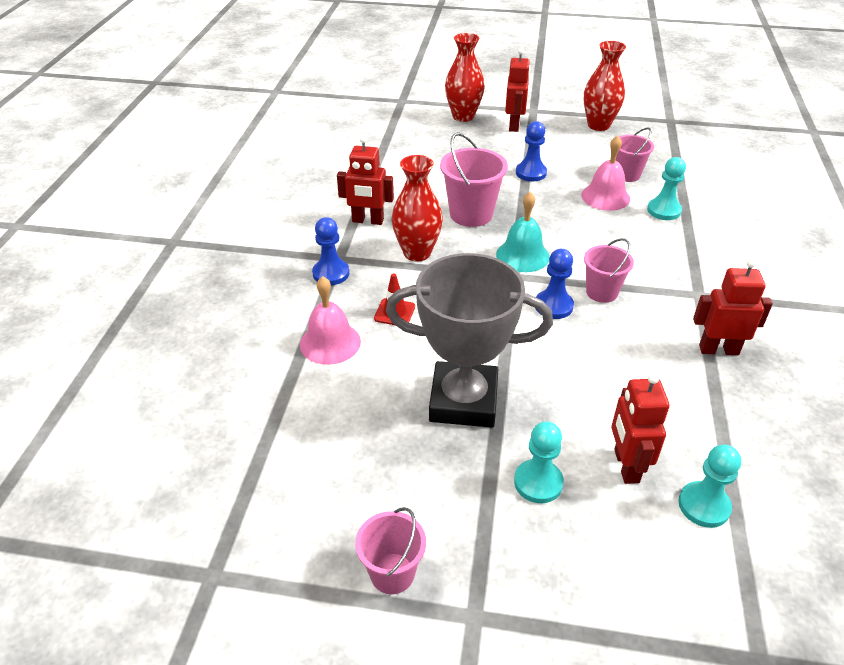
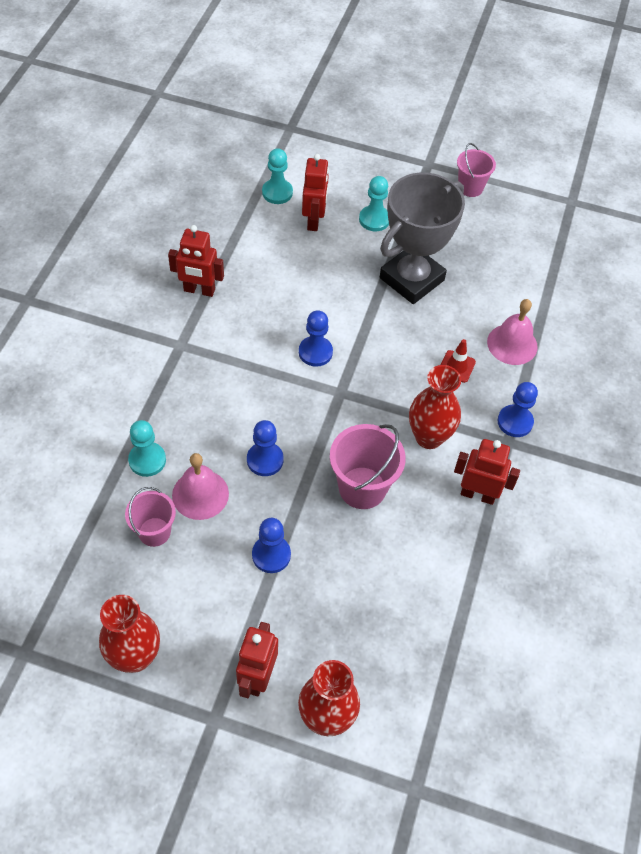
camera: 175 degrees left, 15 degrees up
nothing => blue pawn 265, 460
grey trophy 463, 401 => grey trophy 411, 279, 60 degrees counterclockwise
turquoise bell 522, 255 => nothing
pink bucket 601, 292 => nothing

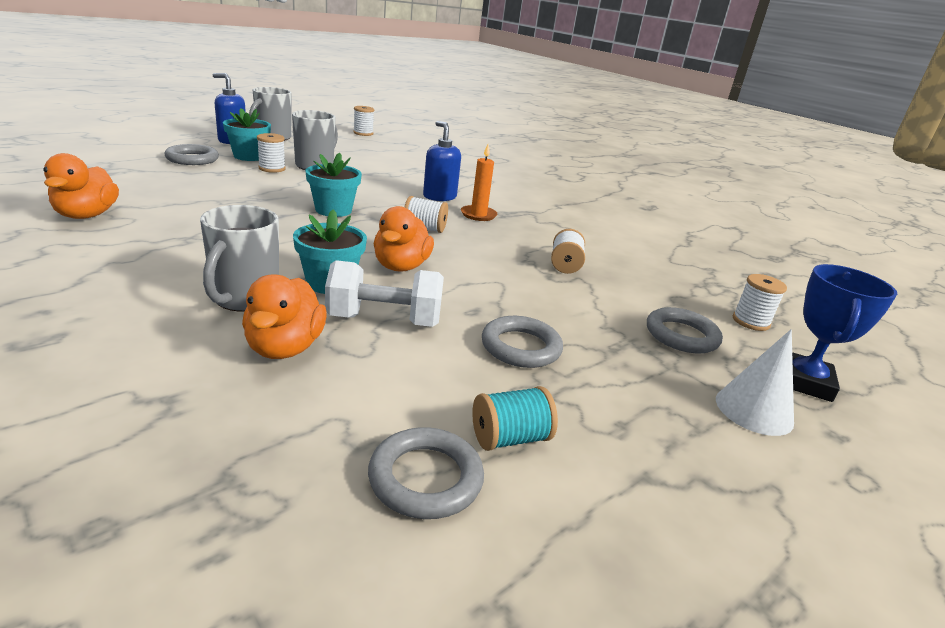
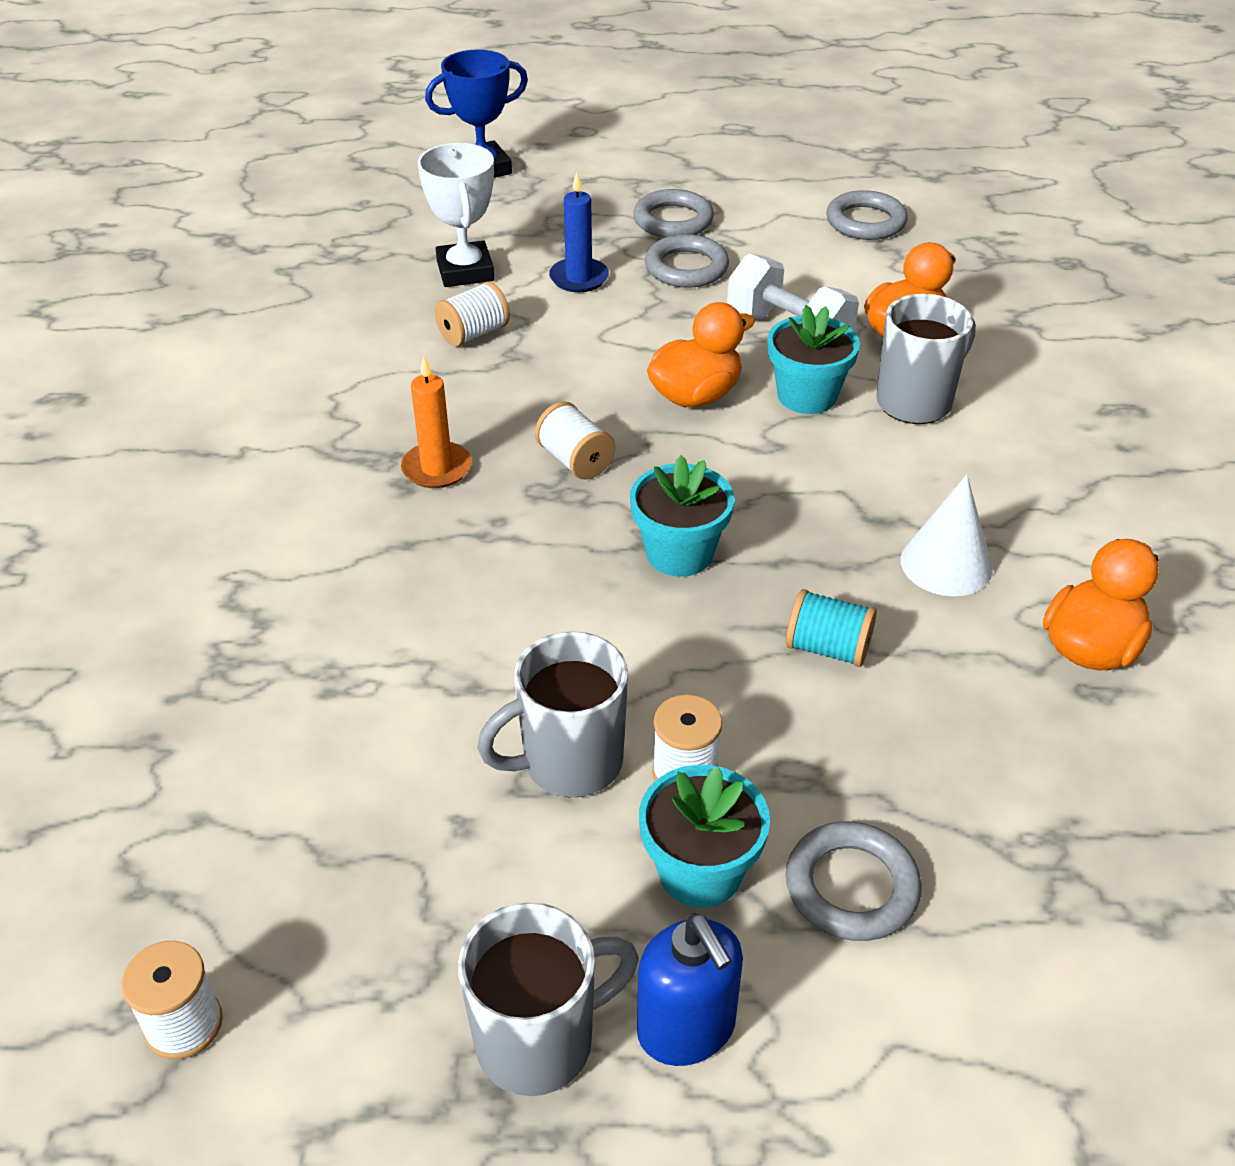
camera: 135 degrees left, 15 degrees up
nothing => white trophy 465, 271
nothing => blue candle 579, 278
grey ring 681, 335 => grey ring 673, 220, moved
turquoise spool 510, 438 => turquoise spool 827, 648, moved
white cone 754, 410 => white cone 946, 564, moved
blue soap dispenser 439, 197 => nothing
white spool 750, 322 => nothing

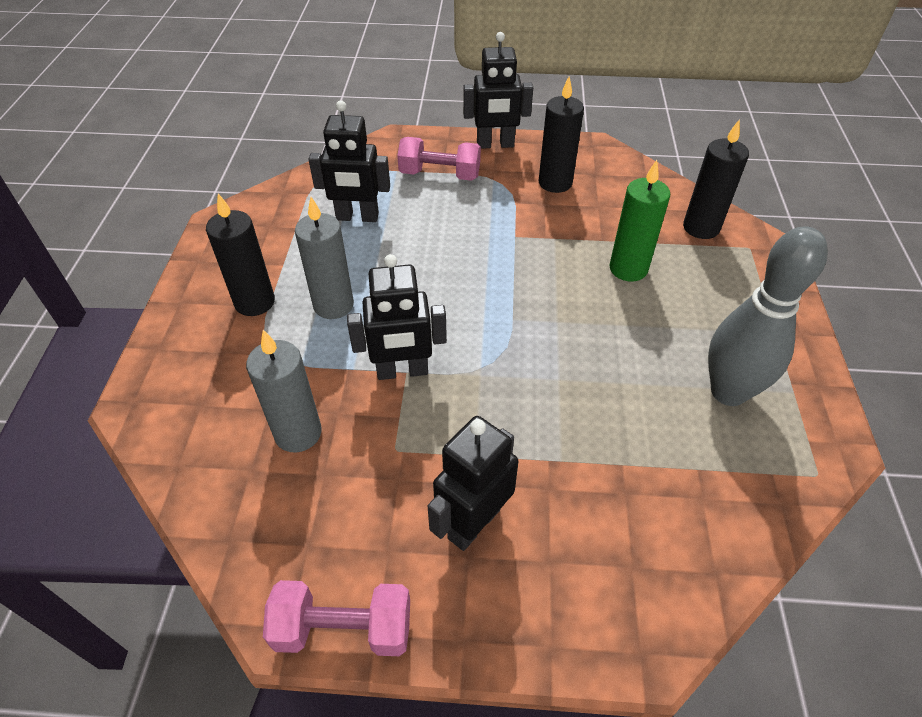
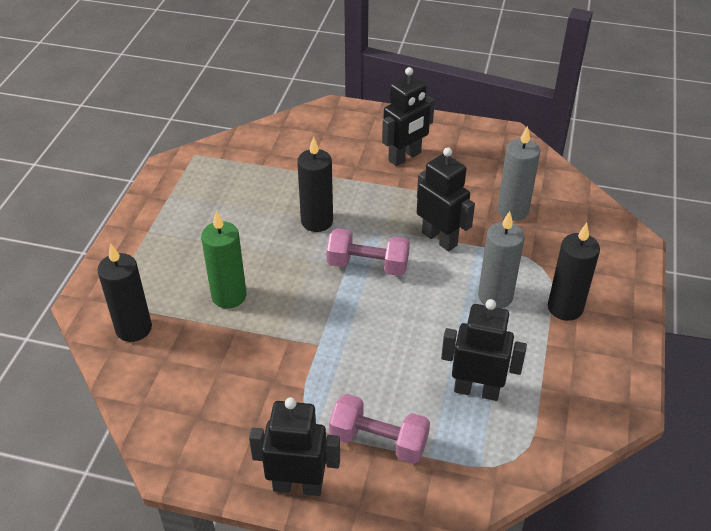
camera: 170 degrees left, 5 degrees down
black candle 555, 183 => black candle 317, 221, moved
pink dumbbell 343, 629 => pink dumbbell 368, 265, moved
black robot 402, 371 => black robot 439, 239, 45 degrees clockwise
grey bowling pin 728, 392 => nothing

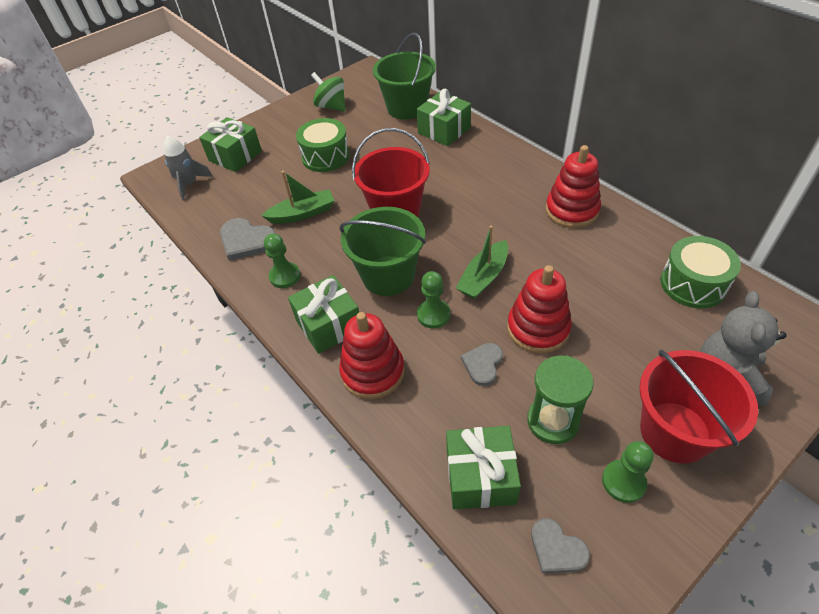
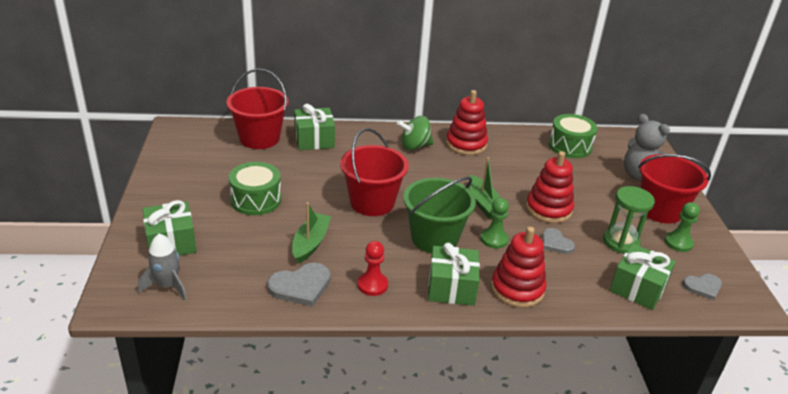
camera: 60 degrees left, 15 degrees down
green bucket 407, 108 => red bucket 259, 138
green pawn 285, 276 => red pawn 372, 285
green spinning top 331, 106 => green spinning top 414, 146, moved

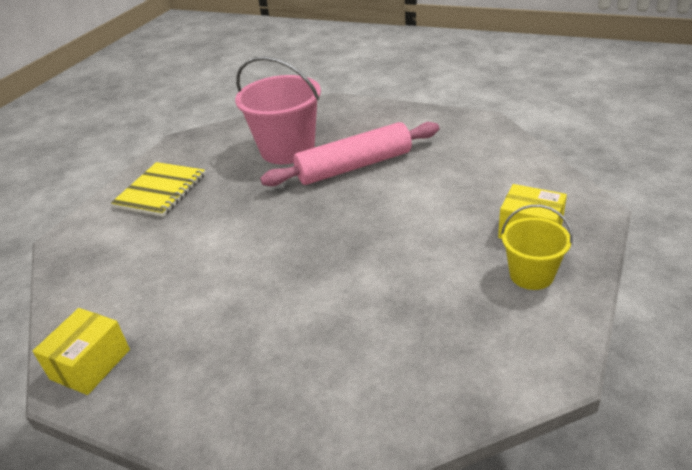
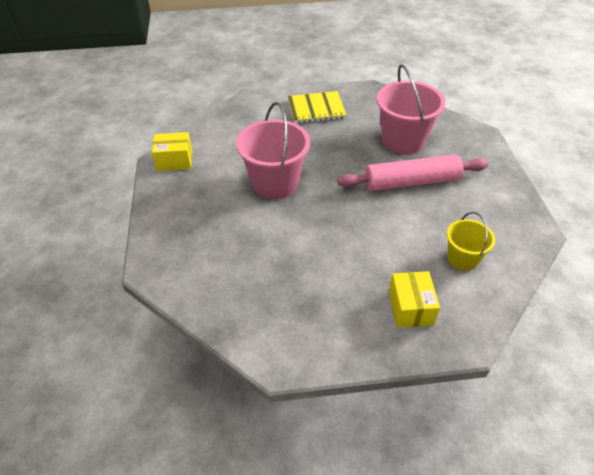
camera: 55 degrees right, 10 degrees up
nothing => pink bucket 275, 183
pink rolling pin 354, 166 => pink rolling pin 411, 182, 45 degrees counterclockwise
yellow bucket 531, 275 => yellow bucket 462, 258, moved

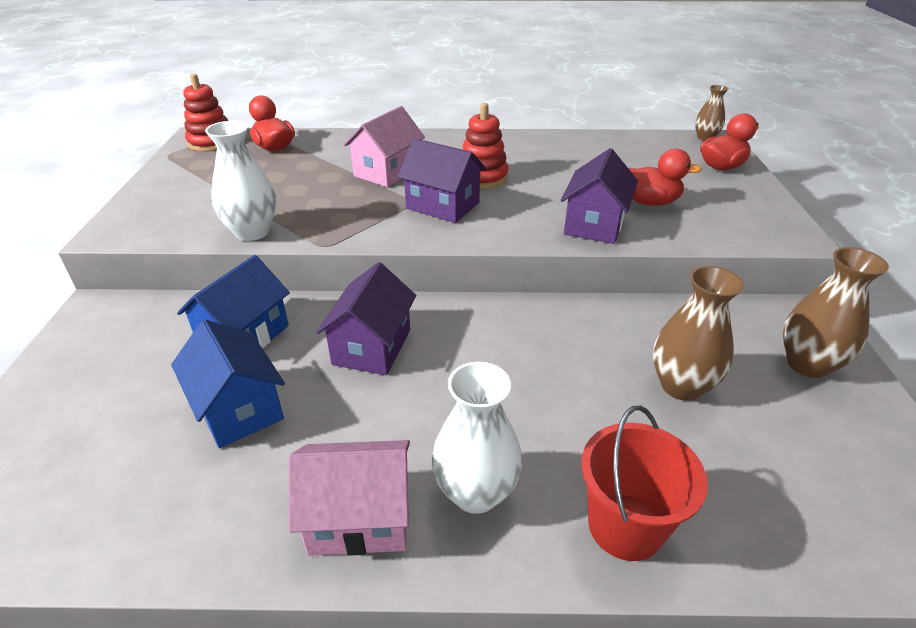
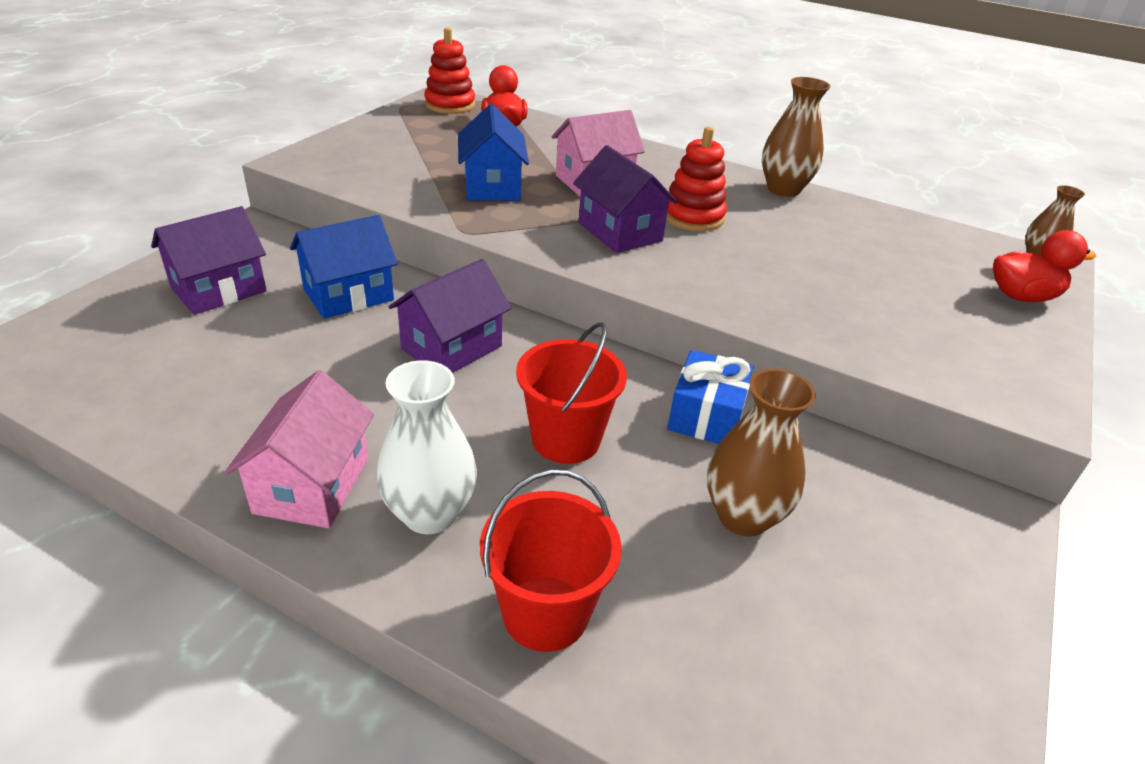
camera: 25 degrees right, 0 degrees up
purple house 594, 224 => purple house 218, 289, moved
pink house 360, 517 => pink house 312, 485, 75 degrees clockwise
blue house 238, 408 => blue house 492, 186, moved
nothing => red bucket 566, 439
nothing => blue gift 706, 415
brown vase 807, 364 => brown vase 783, 189, moved
white vase 252, 232 => nothing
red duck 649, 202 => nothing

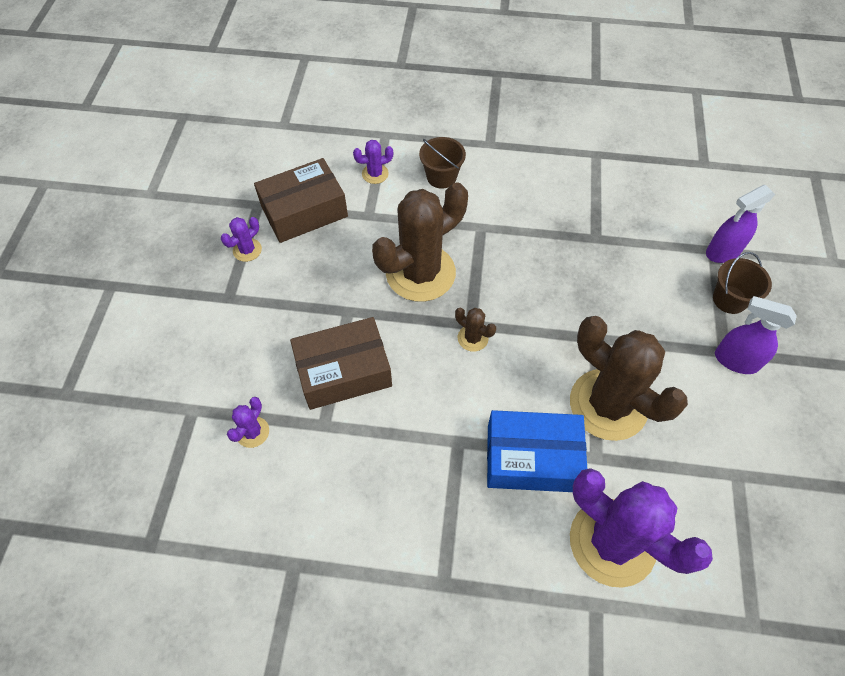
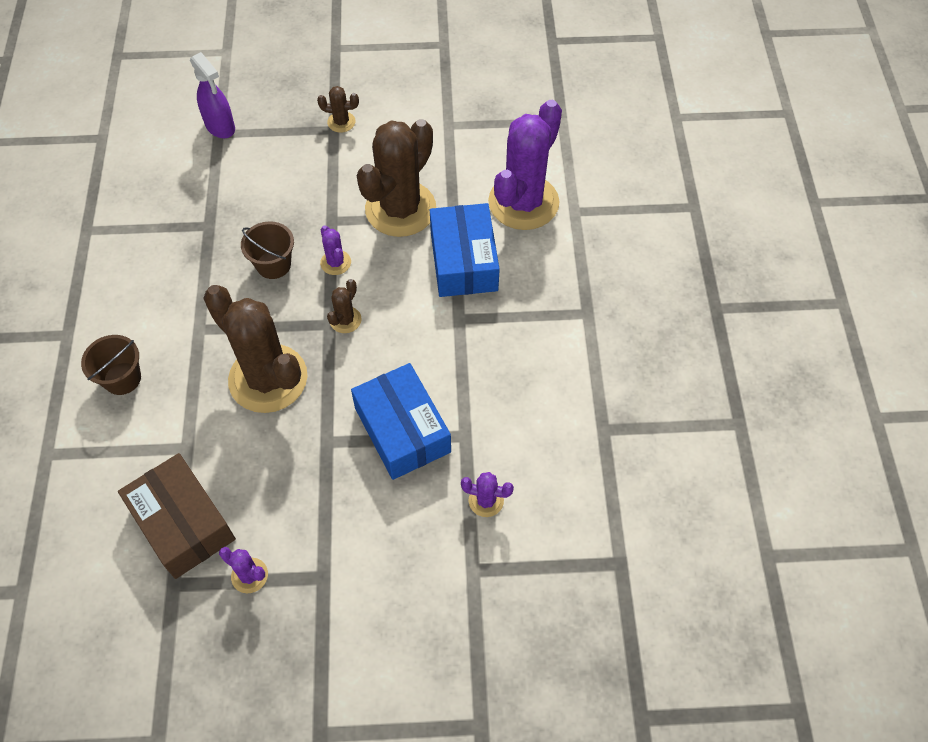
camera: 100 degrees left, 0 degrees up
brown bucket 729, 299 => brown bucket 273, 264, moved
purple spray bottle 735, 360 => brown cactus 341, 122
purple cactus 375, 174 => purple cactus 335, 262, moved
brown box 343, 371 => blue box 402, 430

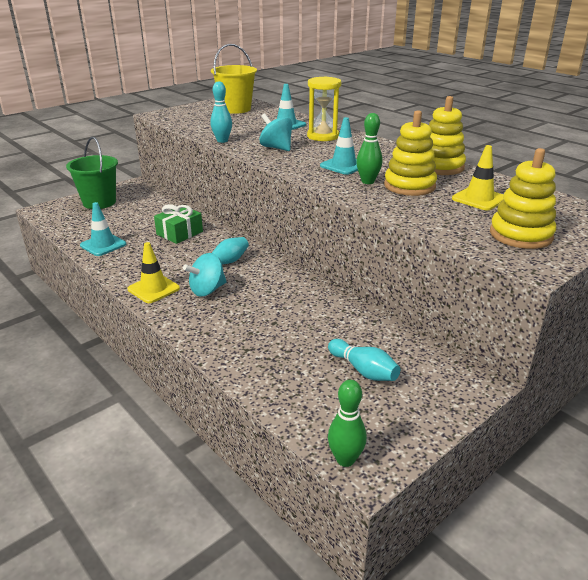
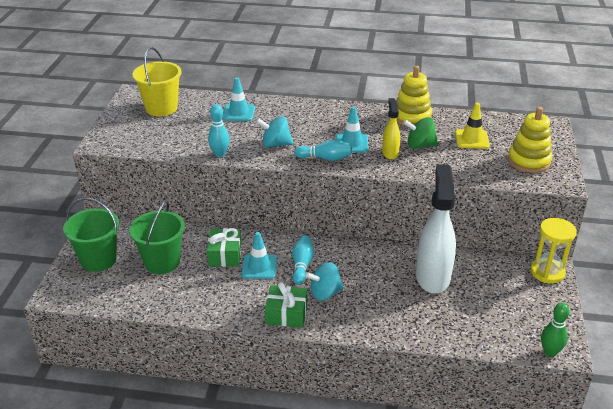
camera: 40 degrees left, 5 degrees up
nothing => green bucket 162, 262
turquoise traffic cone 103, 245 => turquoise traffic cone 259, 267, moved
yellow traffic cone 153, 289 => green gift 286, 314
turquoise bowling pin 363, 370 => turquoise bowling pin 325, 158, moved
turquoise spinning top 207, 290 => turquoise spinning top 325, 293, 60 degrees clockwise
green bowling pin 367, 181 => yellow spray bottle 390, 153
yellow stacking toy 409, 186 => green spinning top 420, 145
nothing => white spray bottle 432, 277
yellow hourglass 323, 136 => yellow hourglass 547, 272, moved

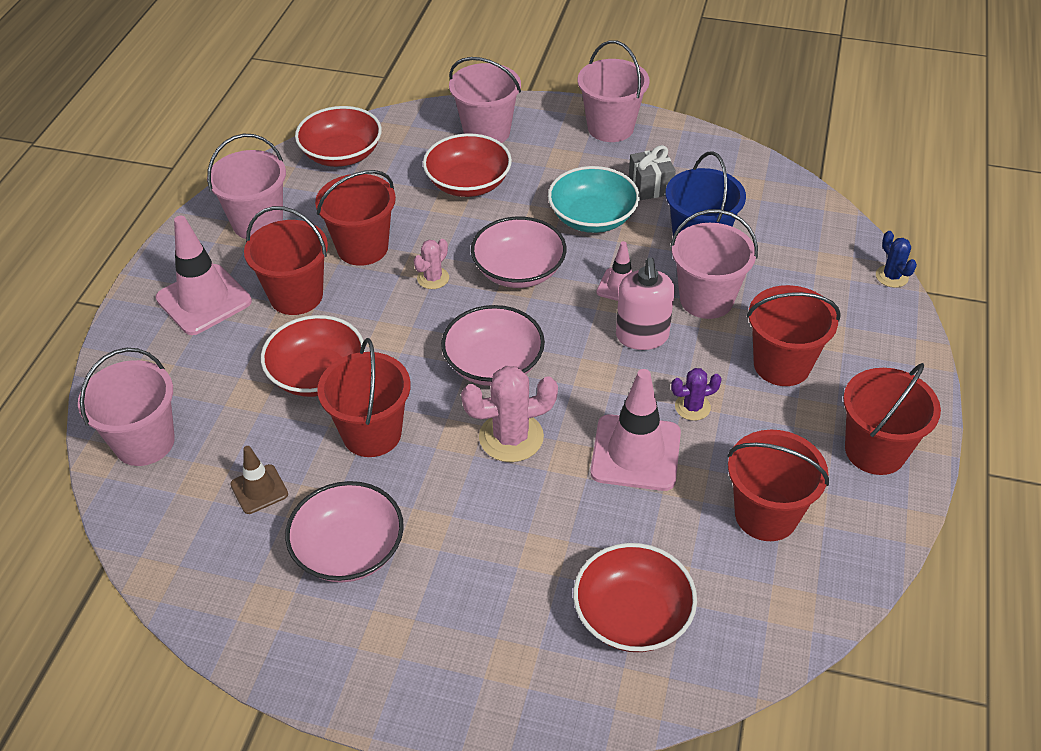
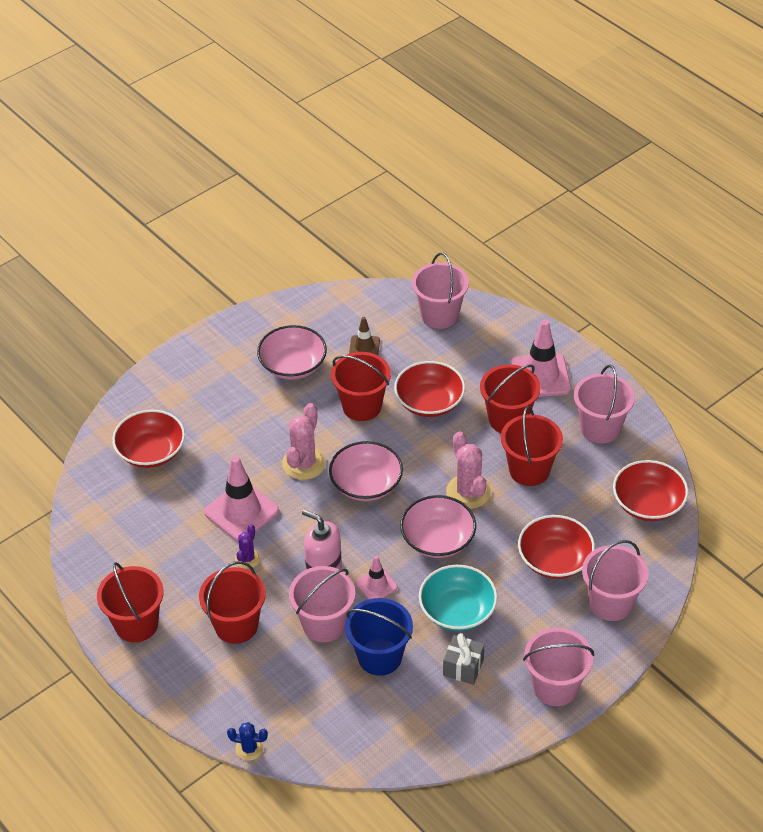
camera: 125 degrees right, 0 degrees up
pink cactus 433, 278 => pink cactus 468, 492, x1.78
red bucket 766, 515 => nothing

